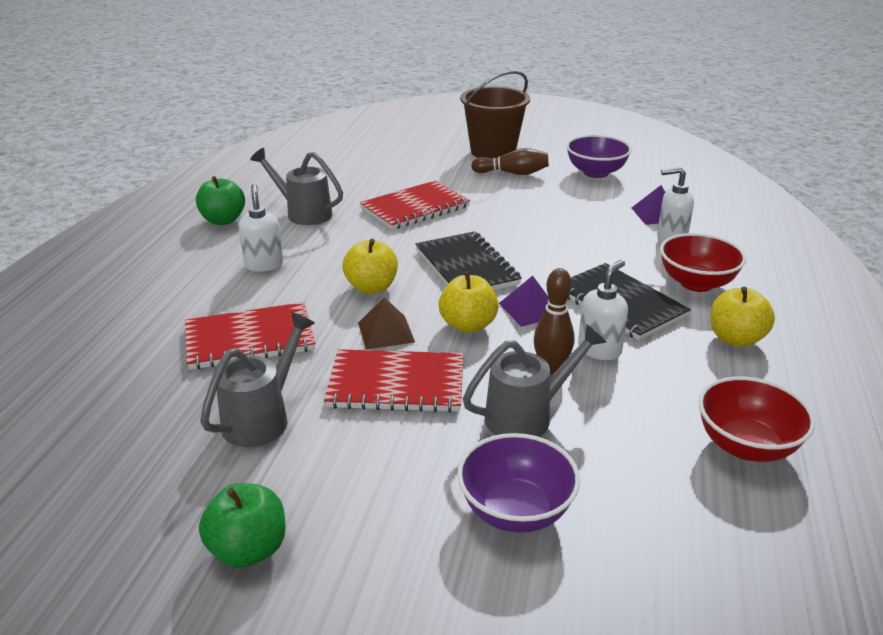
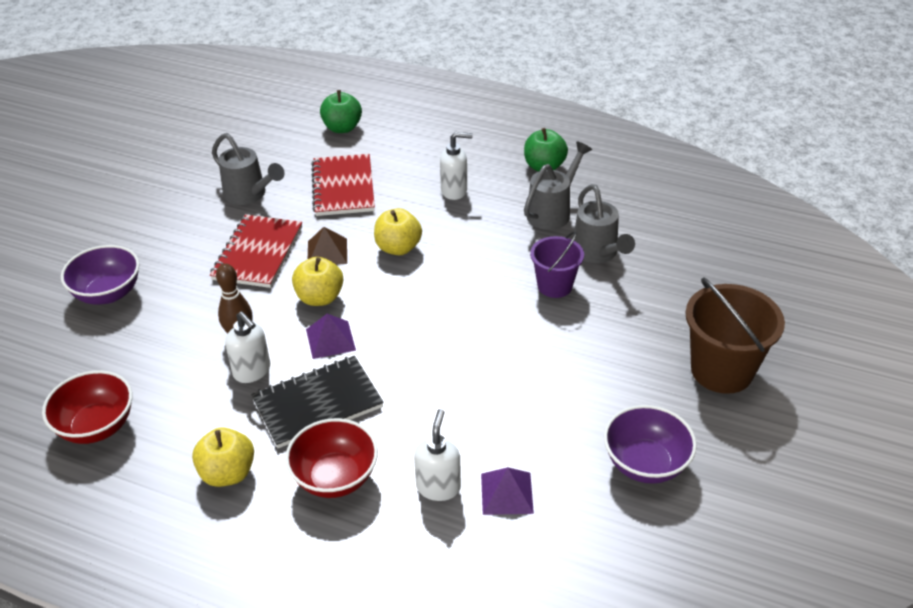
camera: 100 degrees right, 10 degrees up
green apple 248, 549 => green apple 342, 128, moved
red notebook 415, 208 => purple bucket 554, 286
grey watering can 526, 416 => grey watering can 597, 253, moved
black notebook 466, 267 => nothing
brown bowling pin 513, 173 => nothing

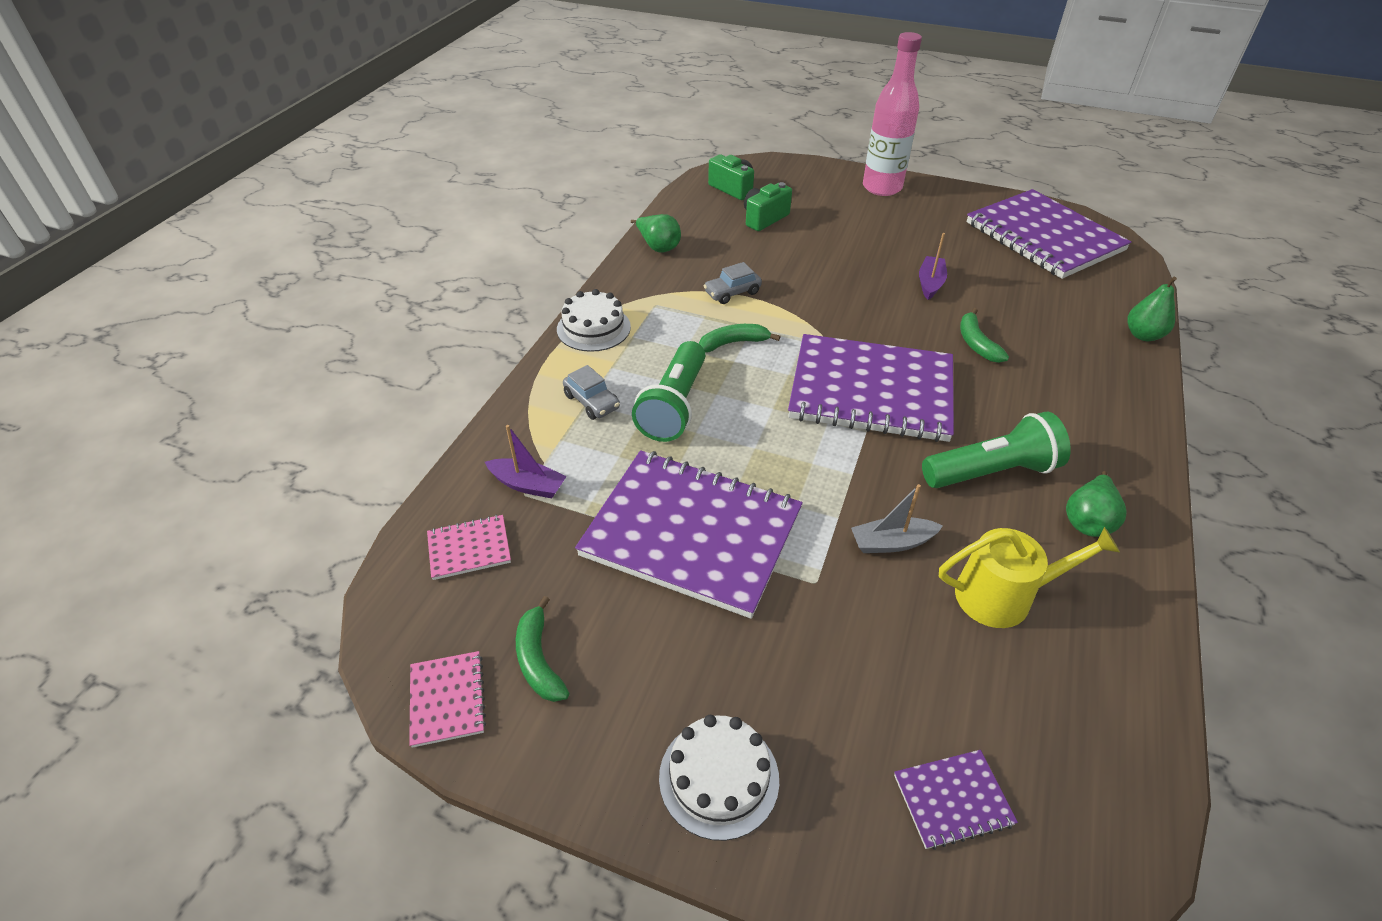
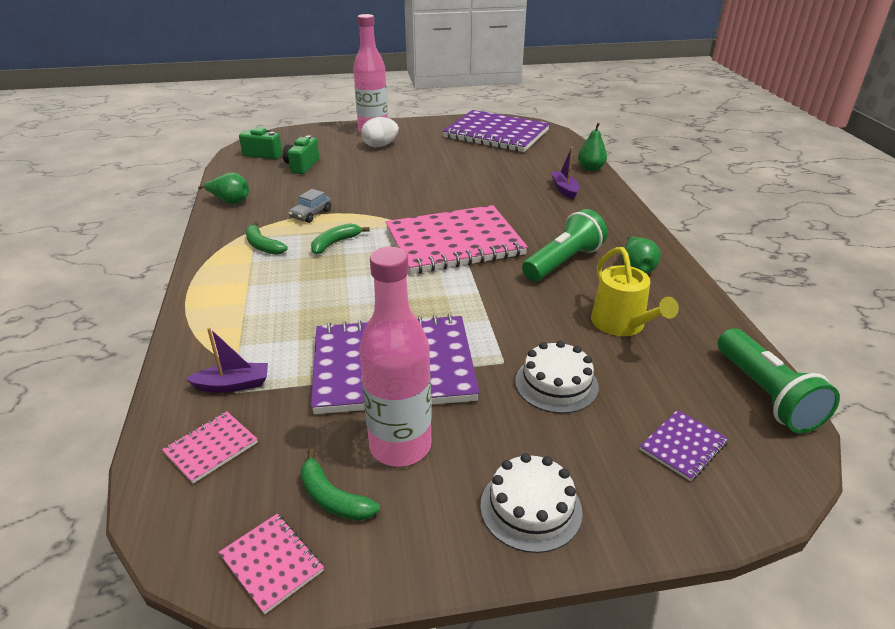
camera: 30 degrees left, 10 degrees down
green banana 976, 343 => green banana 263, 246, moved
nothing => pink bottle 400, 446
nothing => white egg 380, 146
purple notebook 871, 391 => pink notebook 454, 242
white cake 593, 328 => white cake 556, 384, moved
purple boat 930, 283 => purple boat 564, 189, moved
yellow watering can 1002, 596 => yellow watering can 622, 324, 105 degrees clockwise
green flashlight 674, 406 => green flashlight 765, 394, moved
grey car 592, 402 => nothing
grey boat 892, 543 => nothing

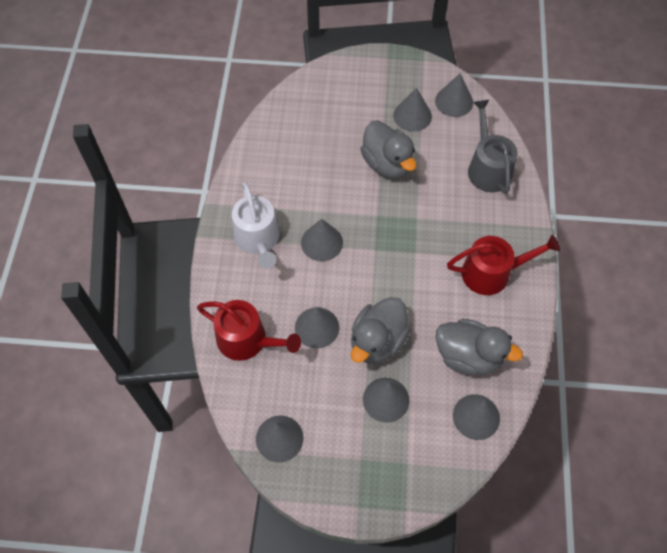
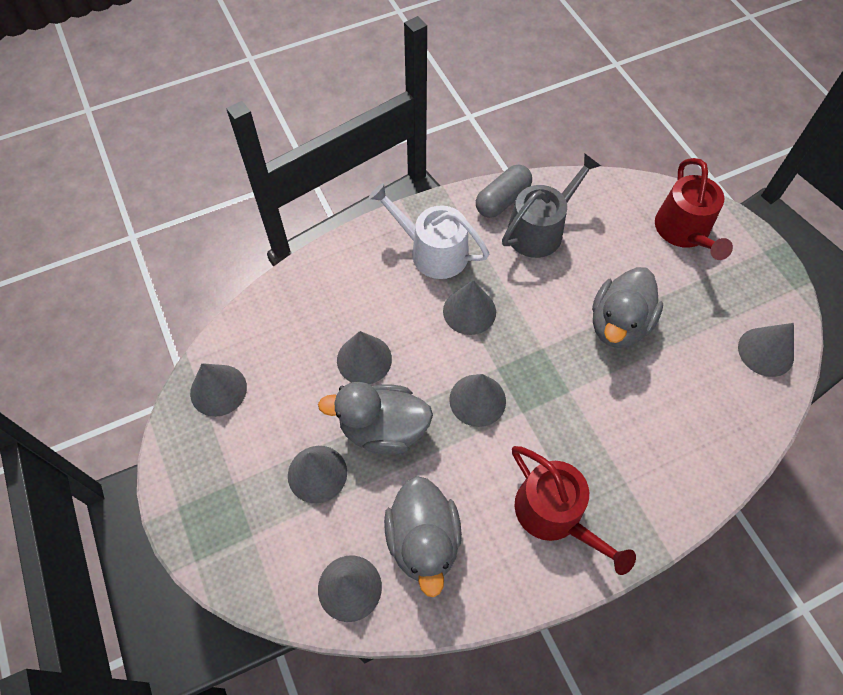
camera: 60 degrees right, 0 degrees up
white watering can 258, 239 => white watering can 432, 251, 75 degrees clockwise
grey cone 412, 116 => grey cone 477, 400, moved
nothing => grey capsule 502, 200
grey watering can 487, 168 => grey watering can 540, 229, moved
red watering can 247, 340 => red watering can 684, 231, moved

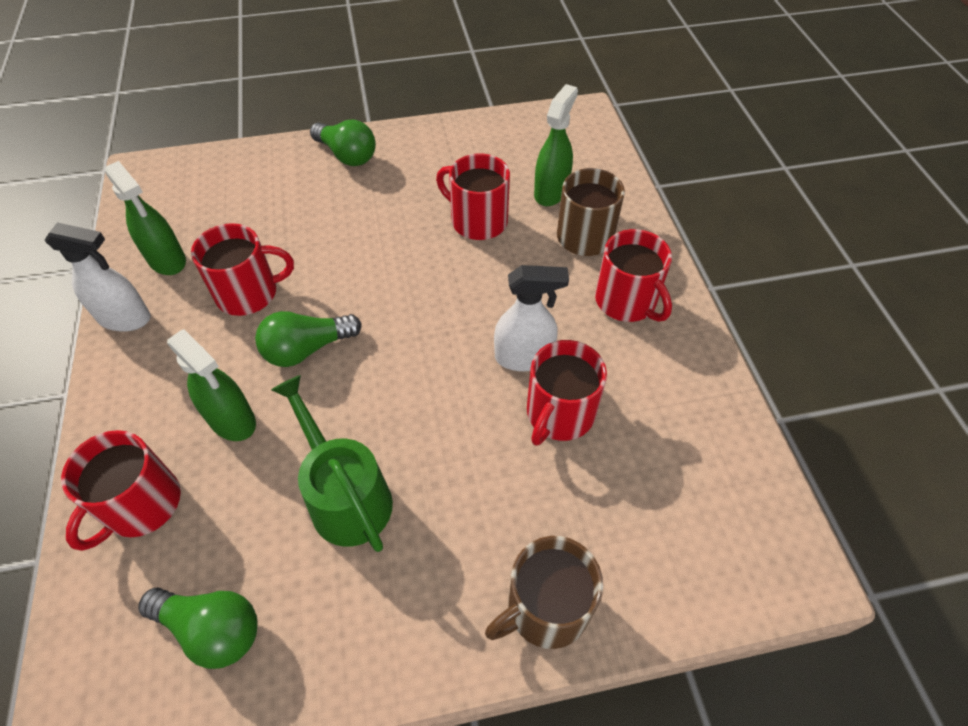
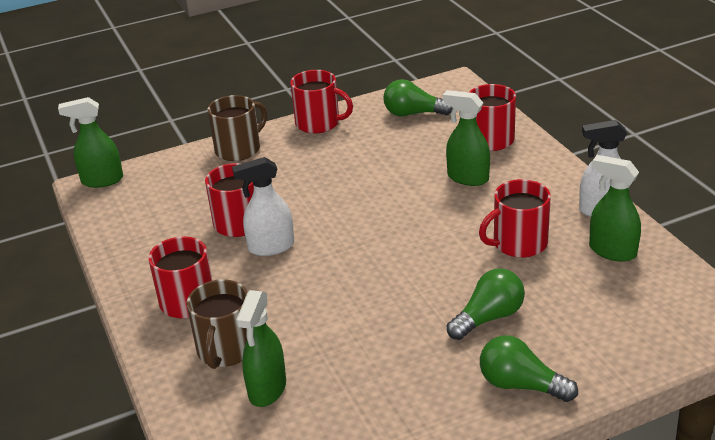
camera: 170 degrees right, 20 degrees down
nothing => green spray bottle 102, 180
red mug 478, 221 => red mug 319, 123, moved
green light bulb 307, 349 => green light bulb 488, 318, moved
green watering can 345, 496 => nothing

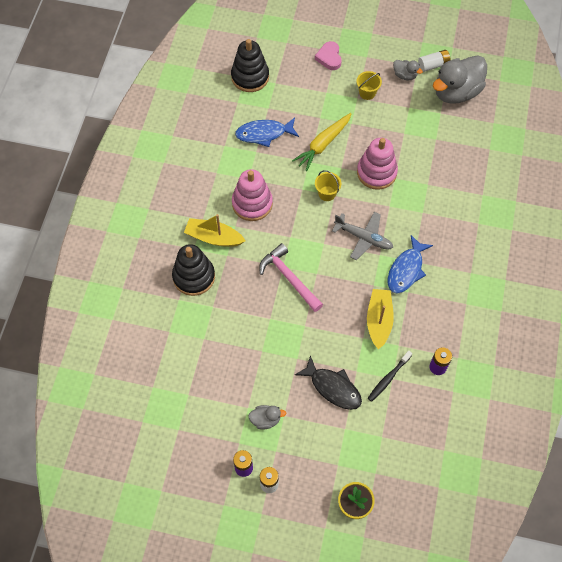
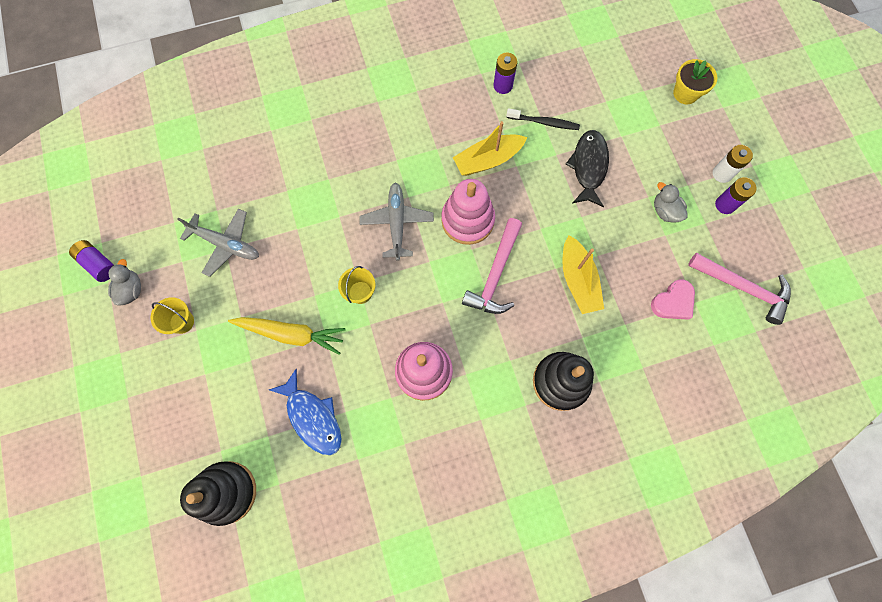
camera: 120 degrees left, 10 degrees up
white battery 433, 65 => purple battery 98, 264
nothing => grey plane 225, 244
pink stacking toy 376, 172 => pink stacking toy 467, 220, moved
yellow boat 214, 237 => yellow boat 578, 280, moved
pink heart 329, 57 => pink heart 673, 302, moved
nothing => pink hammer 743, 288
blue fish 406, 270 => nothing
grey duck 456, 92 => nothing

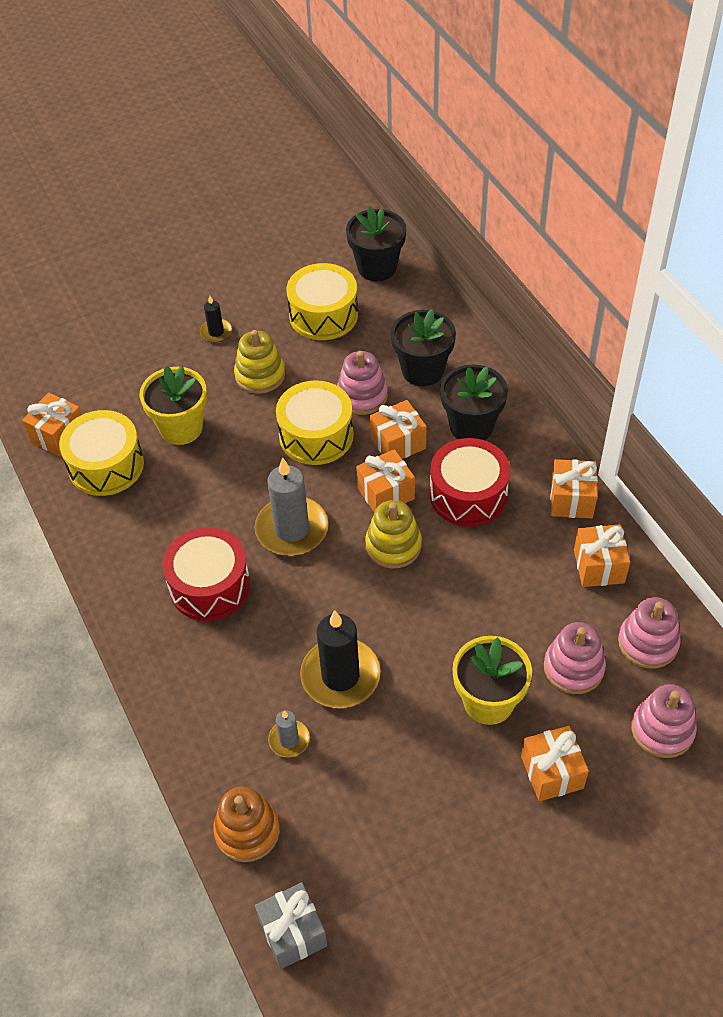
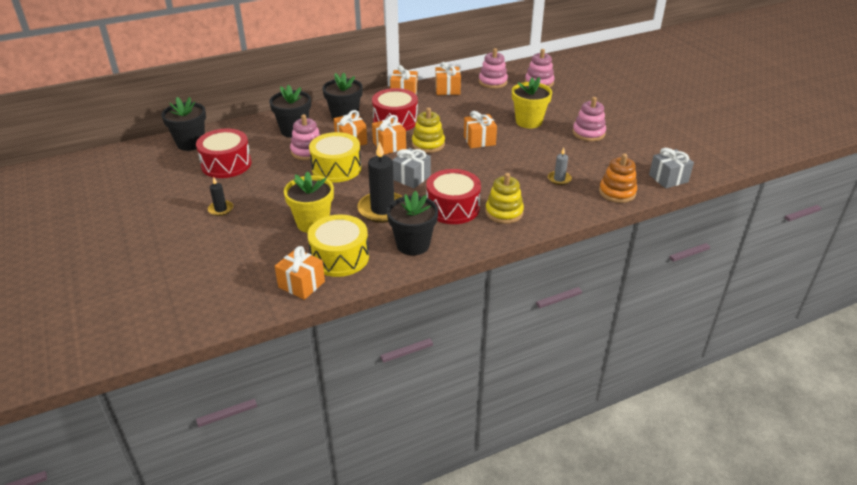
camera: 90 degrees left, 15 degrees down
yellow drum 323, 315 => red drum 226, 164
black candle 340, 676 => black candle 382, 209, moved
nothing => black flower pot 413, 244
grey candle 292, 529 => grey gift 411, 177
orange gift 552, 772 => orange gift 479, 140, moved
yellow stacking toy 260, 375 => yellow stacking toy 504, 212, moved
pink stacking toy 573, 668 => pink stacking toy 588, 133, moved

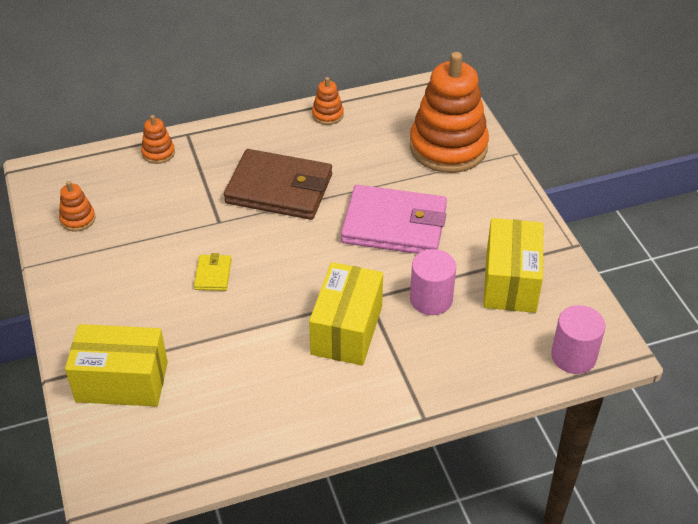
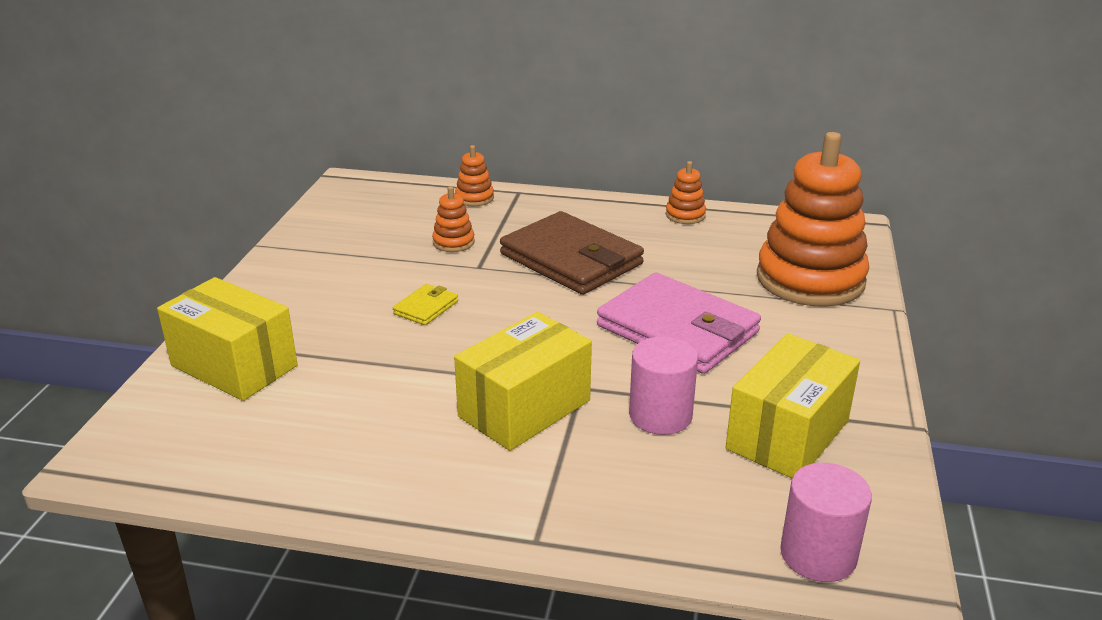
camera: 30 degrees right, 15 degrees down
orange stacking toy 78, 219 => orange stacking toy 453, 242, moved

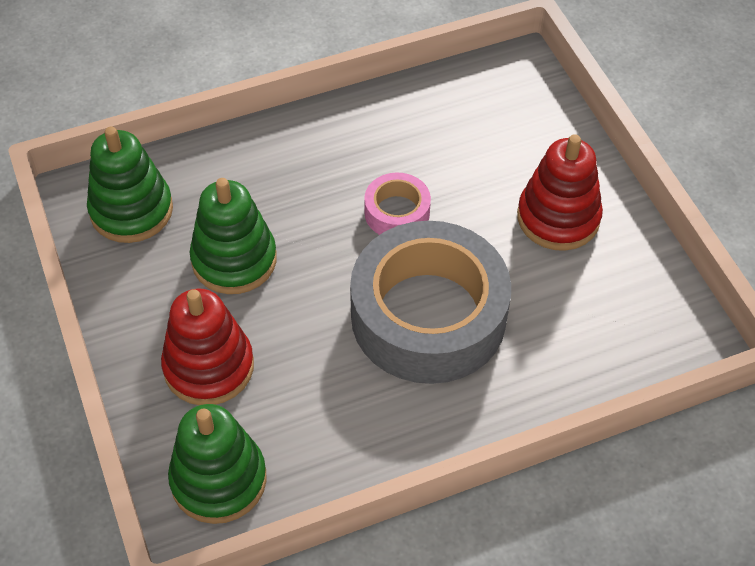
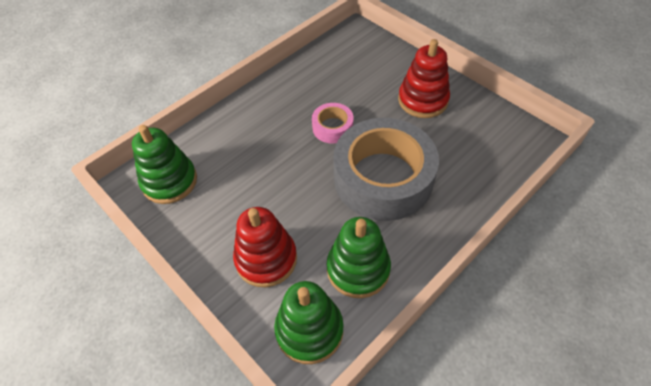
camera: 20 degrees left, 0 degrees up
green stacking toy 234, 260 => green stacking toy 358, 269, moved

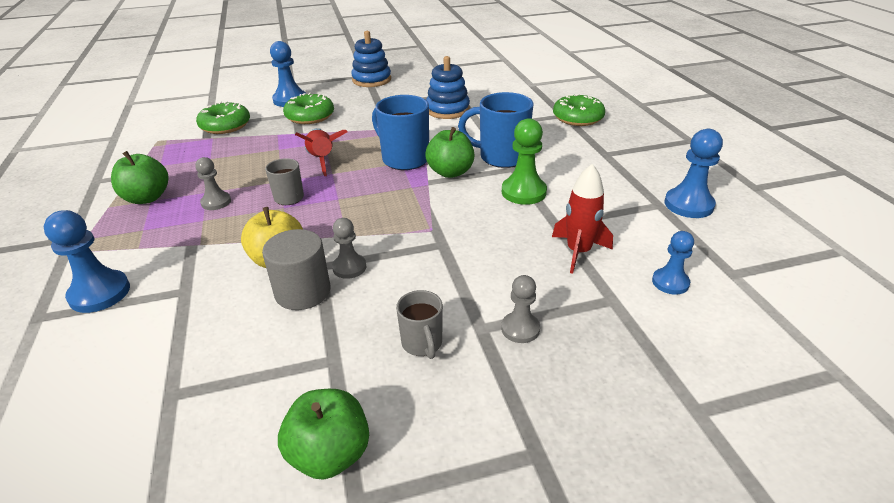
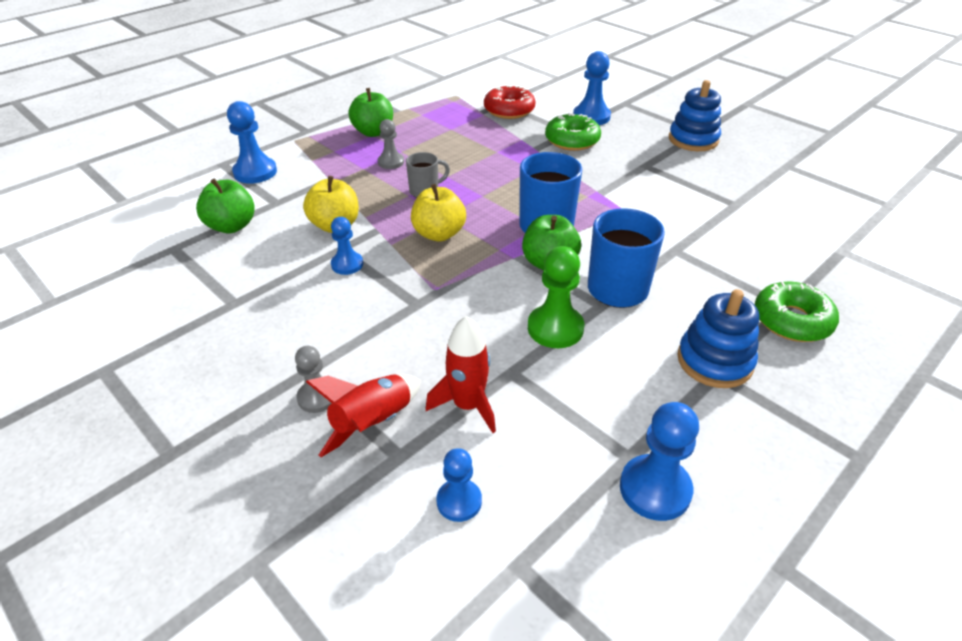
camera: 60 degrees right, 5 degrees up
green apple 330, 454 => green apple 231, 226, moved
red rocket 322, 160 => red rocket 373, 423, moved
grey pawn 349, 267 => blue pawn 347, 264
nothing => yellow apple 439, 234
green donut 225, 125 => red donut 509, 110
blue stacking toy 447, 110 => blue stacking toy 714, 361, moved
grey cylinder 303, 292 => nothing
grey mug 422, 344 => nothing

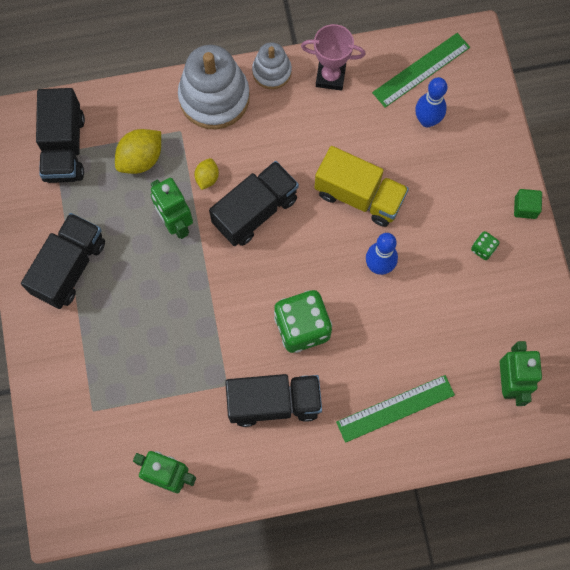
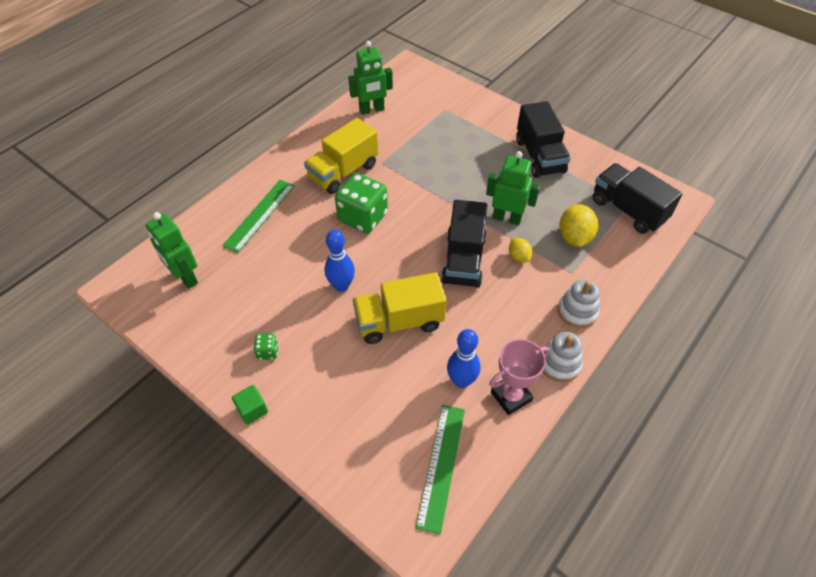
camera: 140 degrees right, 20 degrees down
black truck 274, 402 => yellow truck 343, 172
blue bowling pin 427, 120 => blue bowling pin 461, 381, moved
white stacking toy 214, 97 => white stacking toy 577, 311, x0.56

